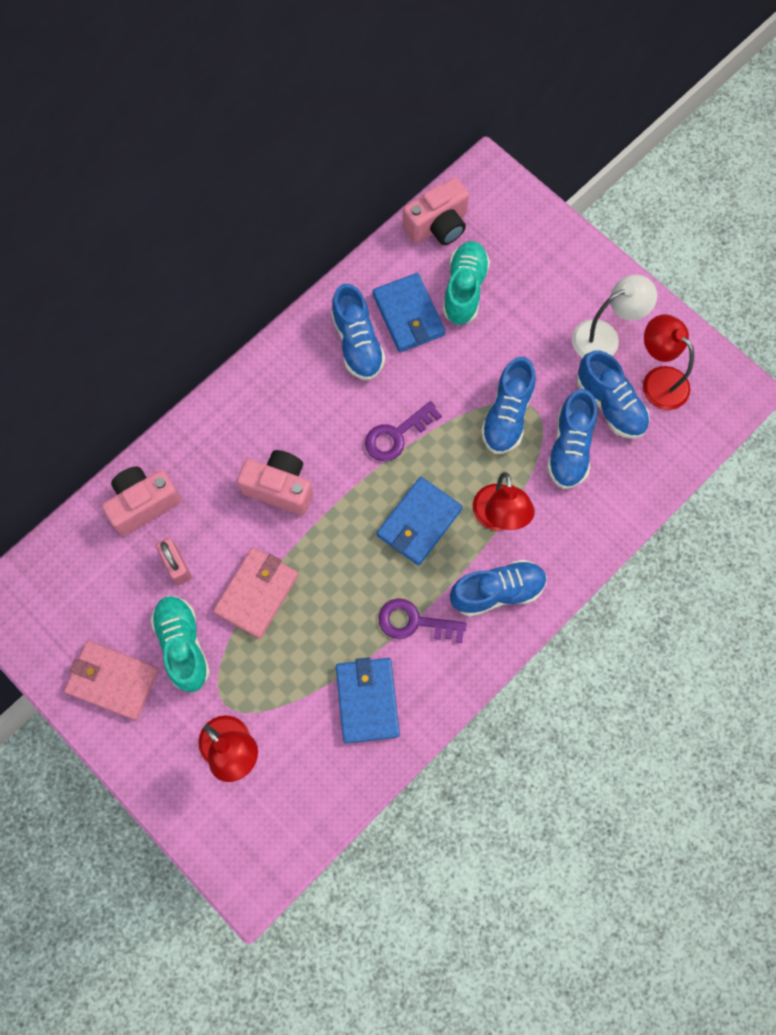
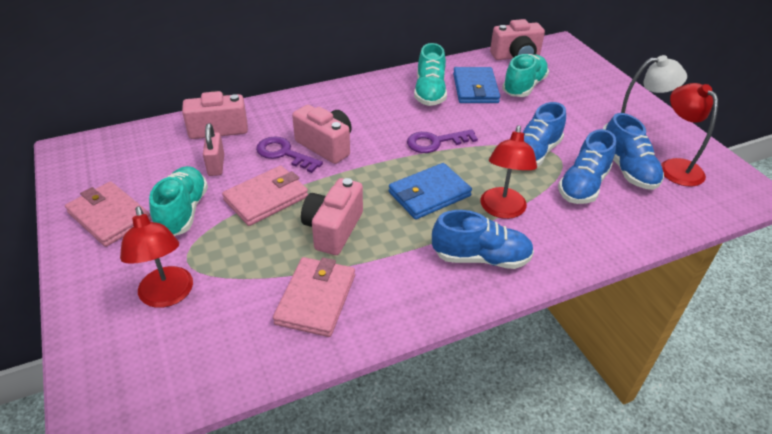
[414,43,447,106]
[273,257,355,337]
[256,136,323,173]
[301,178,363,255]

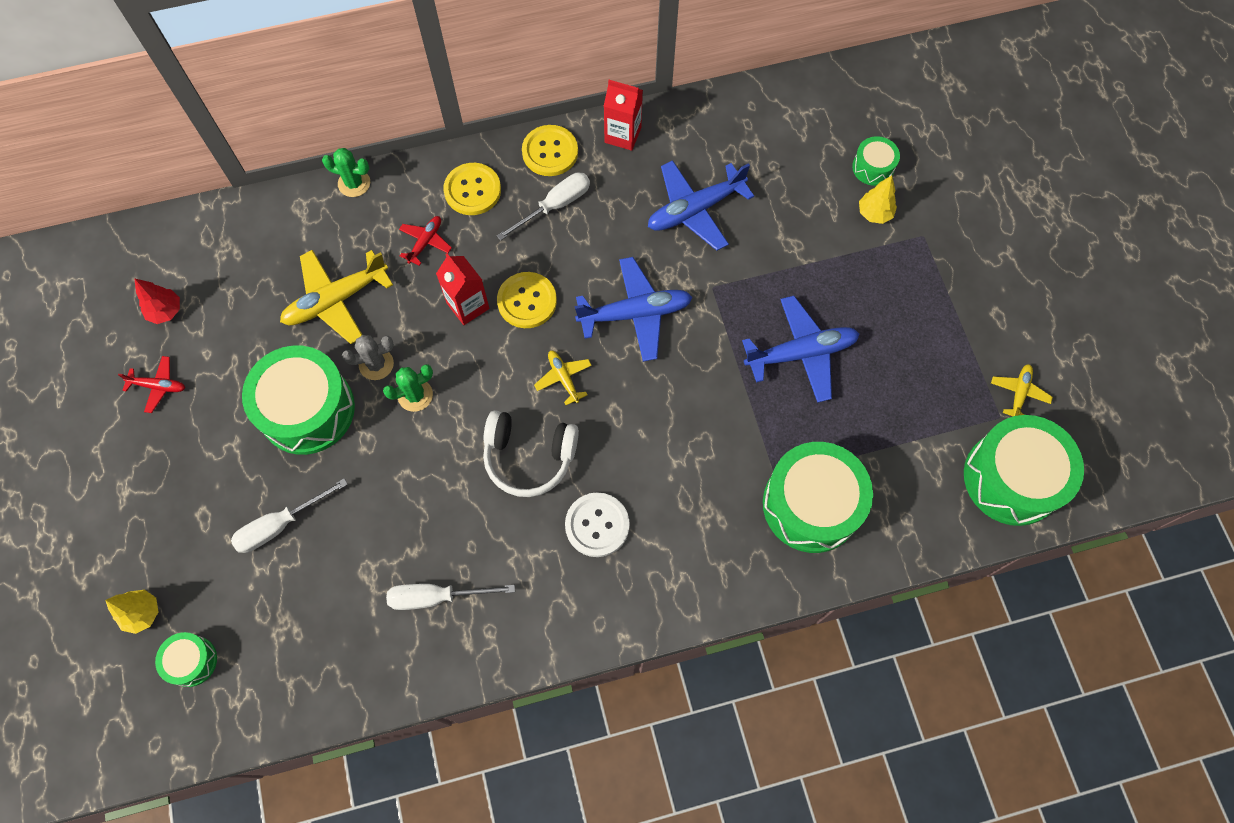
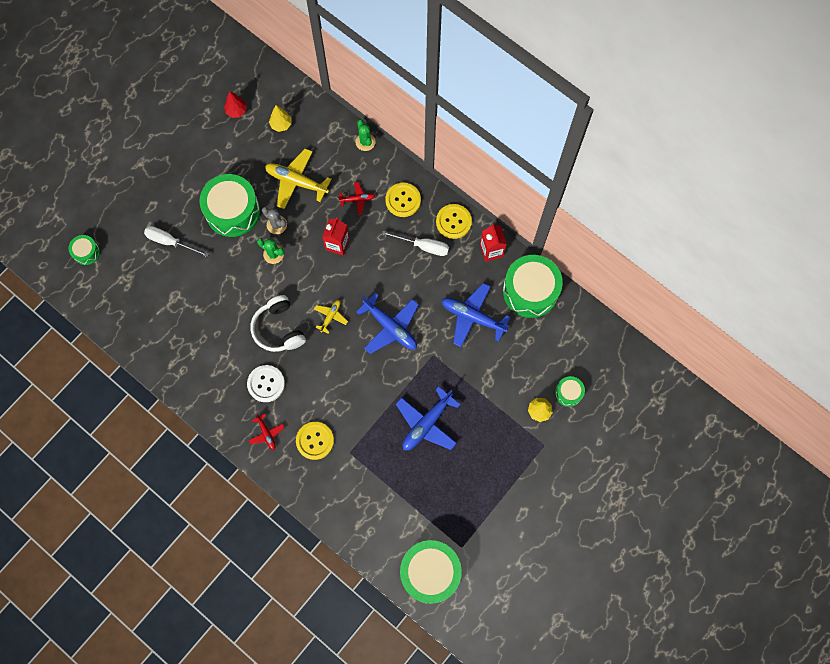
[269,105,291,132]
[249,414,285,450]
[386,584,515,610] (first image)
[296,422,334,460]
[396,386,461,451]
[503,255,563,318]
[991,364,1053,416] (first image)

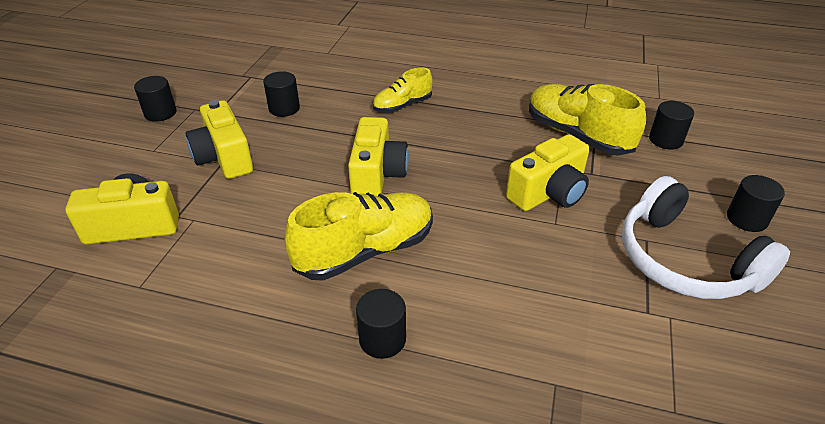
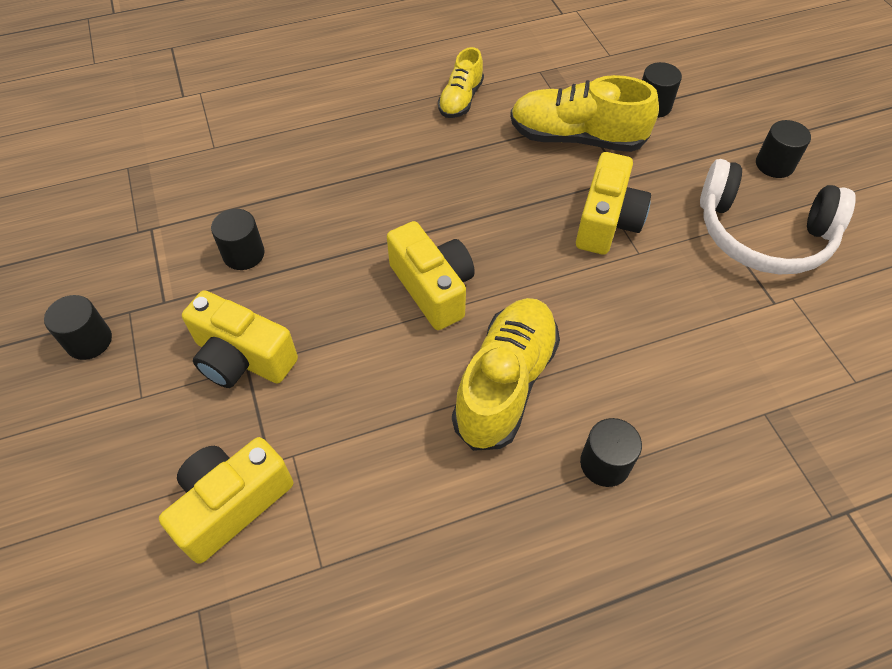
[438,47,484,118]

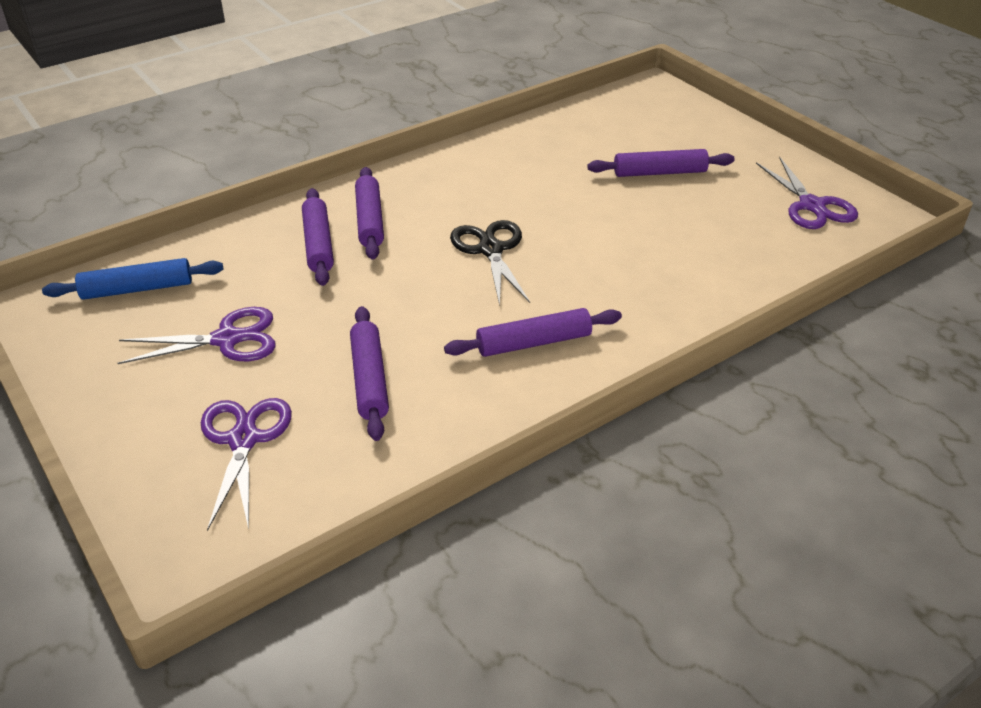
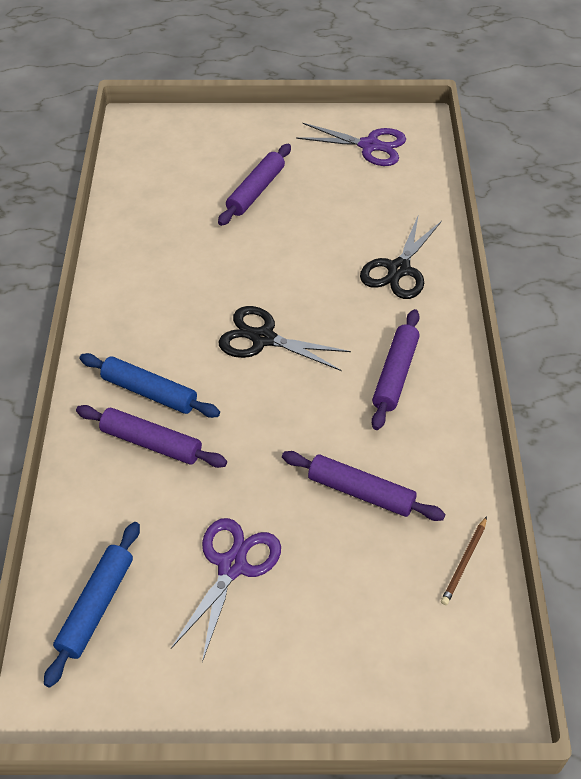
[201,398,292,531] (first image)
[80,353,220,418]
[360,214,442,299]
[441,516,487,605]

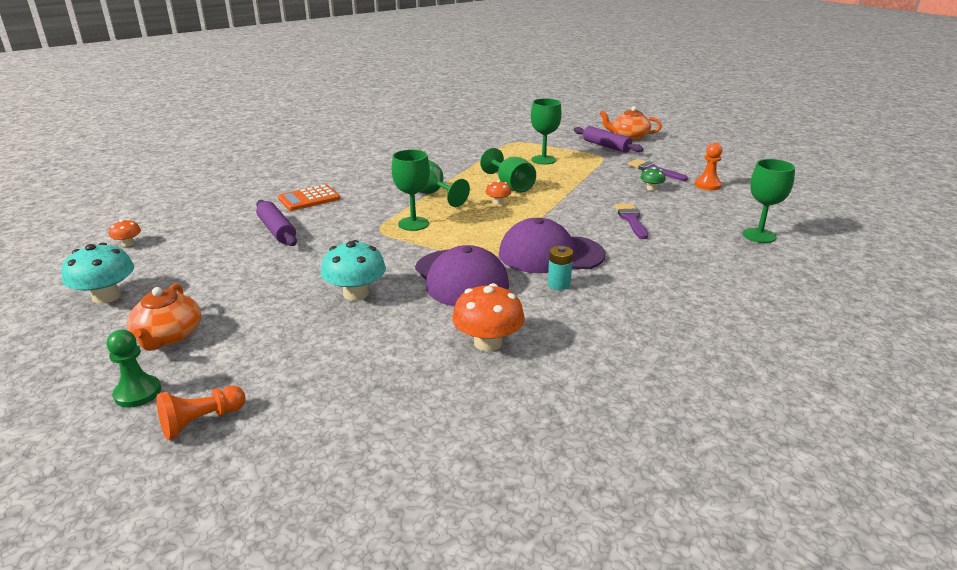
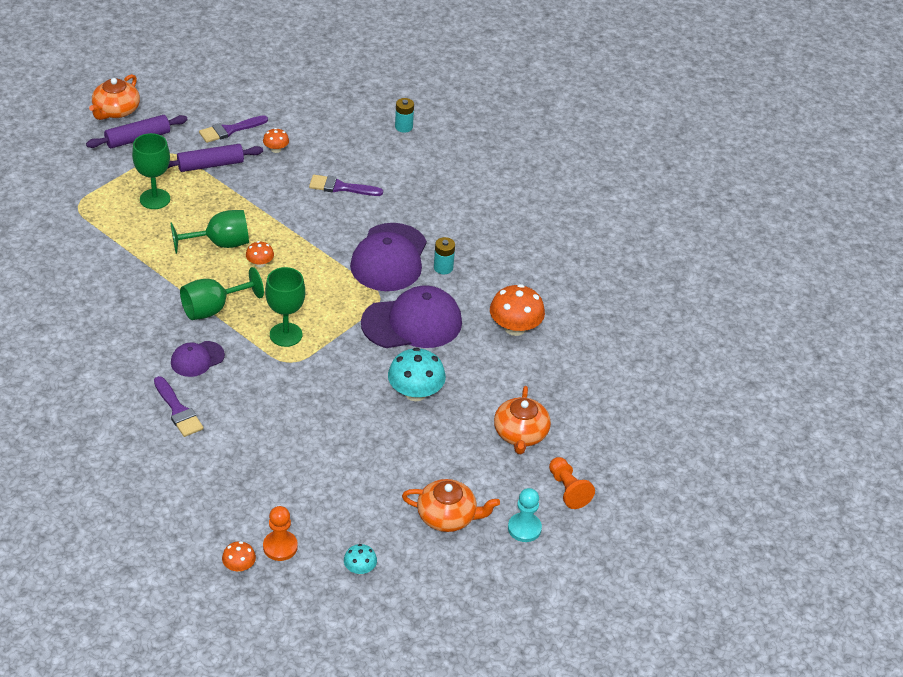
[344,544,377,574]
[508,488,542,542]
[168,144,263,172]
[154,376,204,437]
[263,128,289,153]
[263,506,298,561]
[395,98,414,133]
[171,341,225,377]
[494,386,551,454]

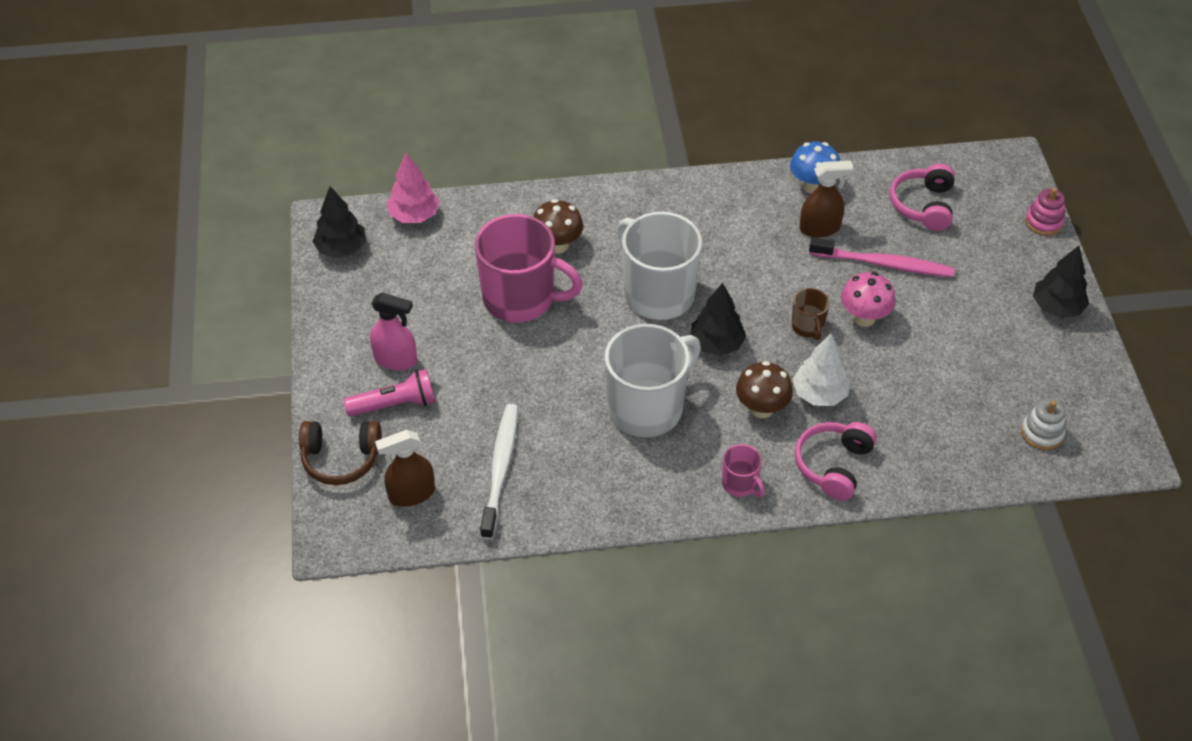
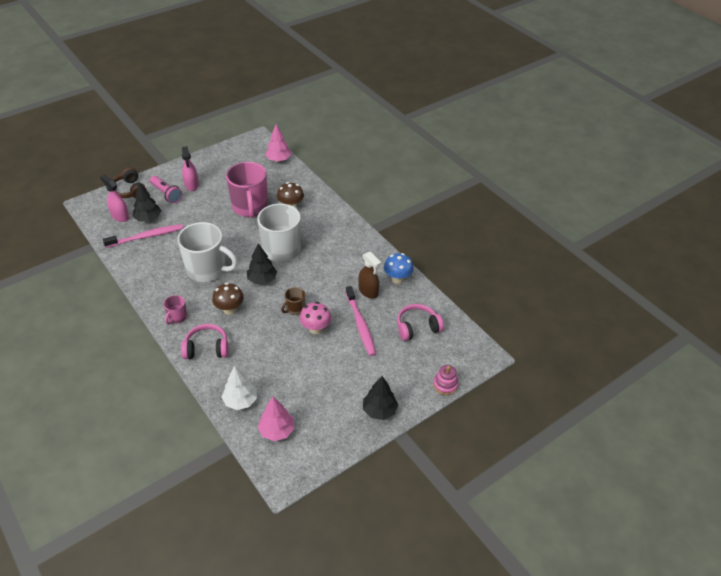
[133,182,161,222]
[100,175,129,222]
[103,224,183,248]
[222,365,257,410]
[258,397,294,441]

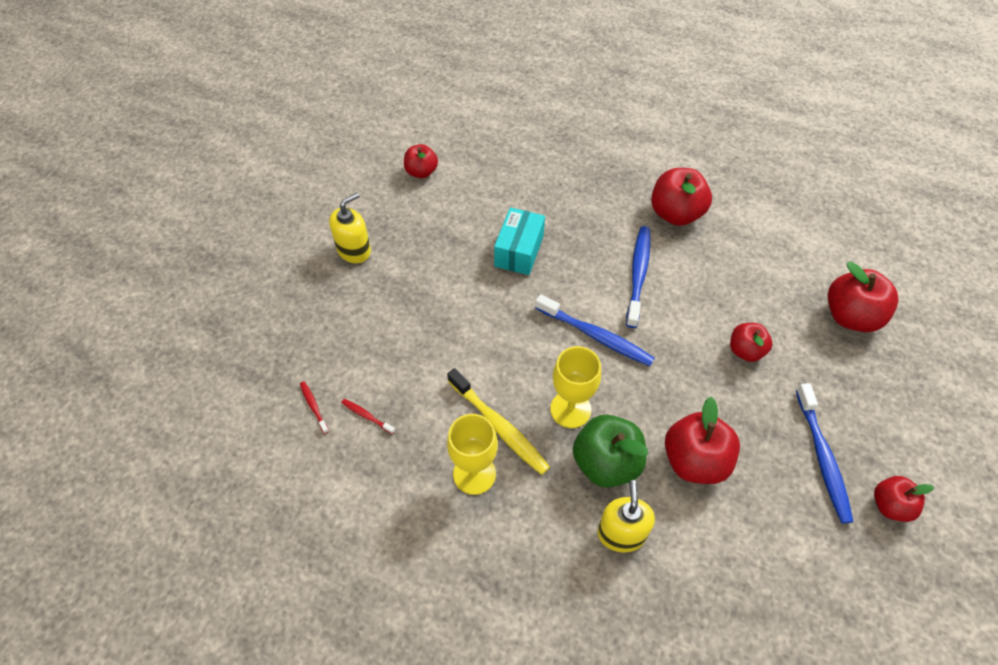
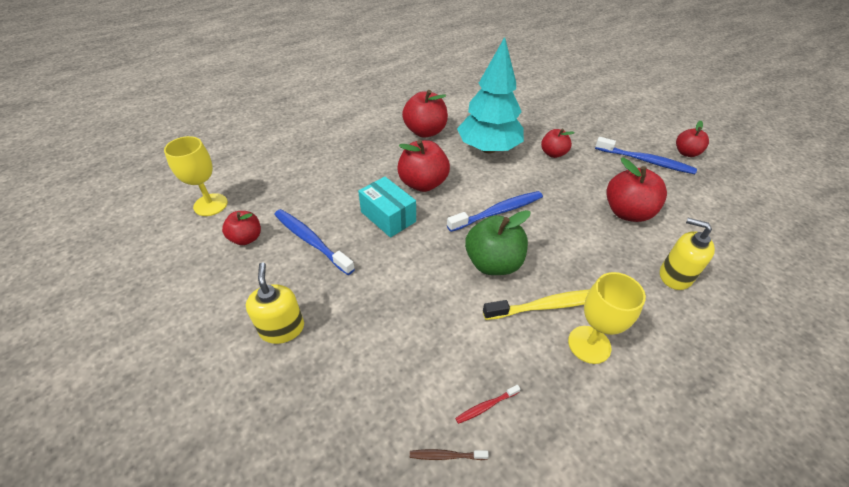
[410,449,489,460]
[164,136,228,216]
[465,210,530,275]
[274,209,355,275]
[397,140,450,192]
[457,37,524,153]

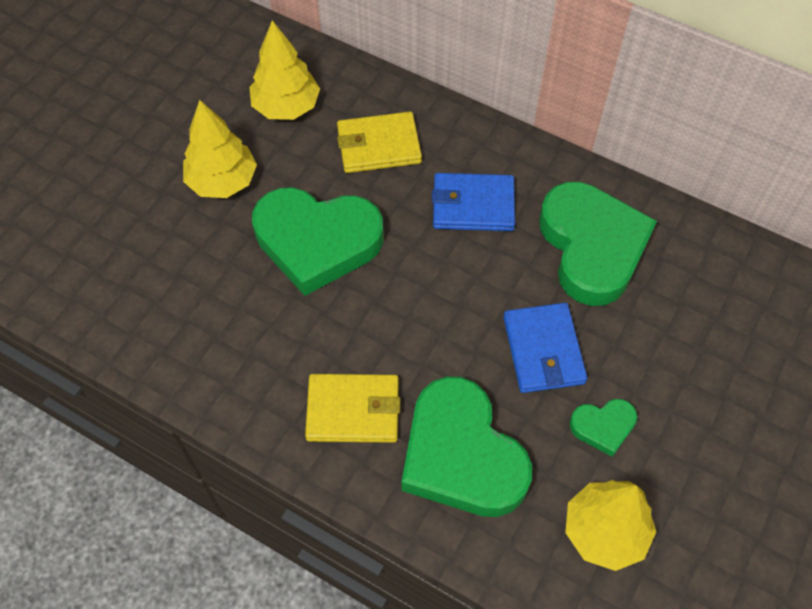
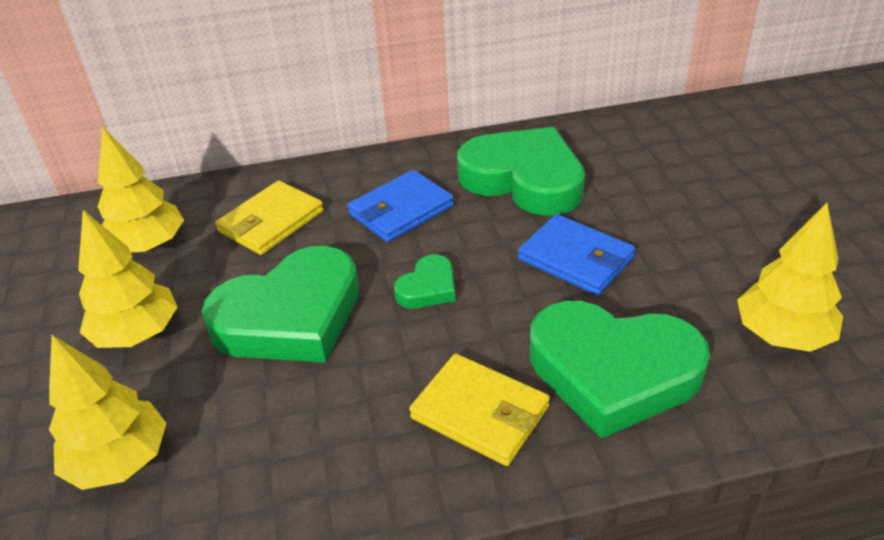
[409,354,550,466]
[394,255,456,309]
[49,335,166,490]

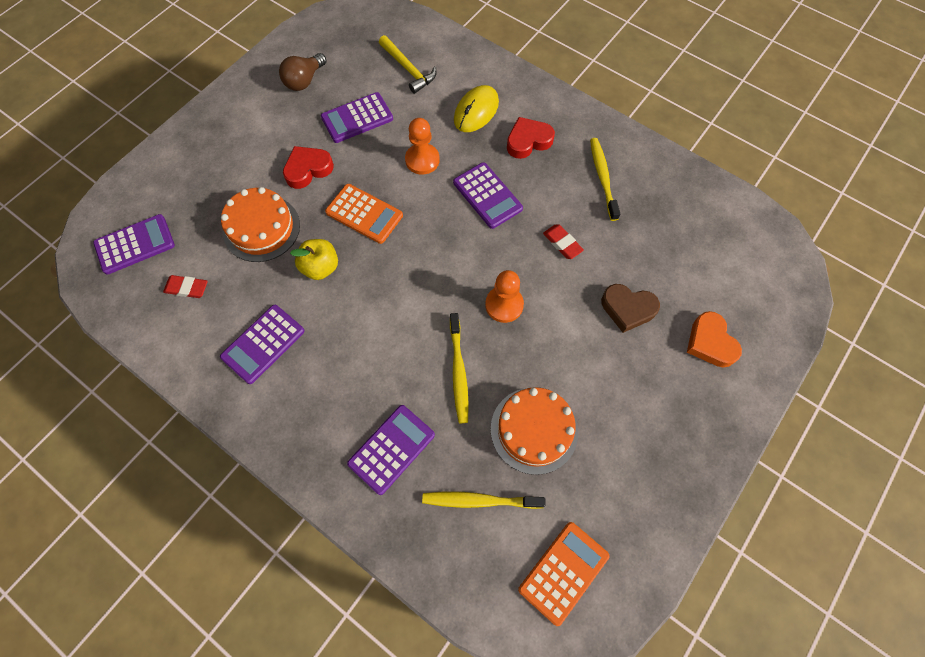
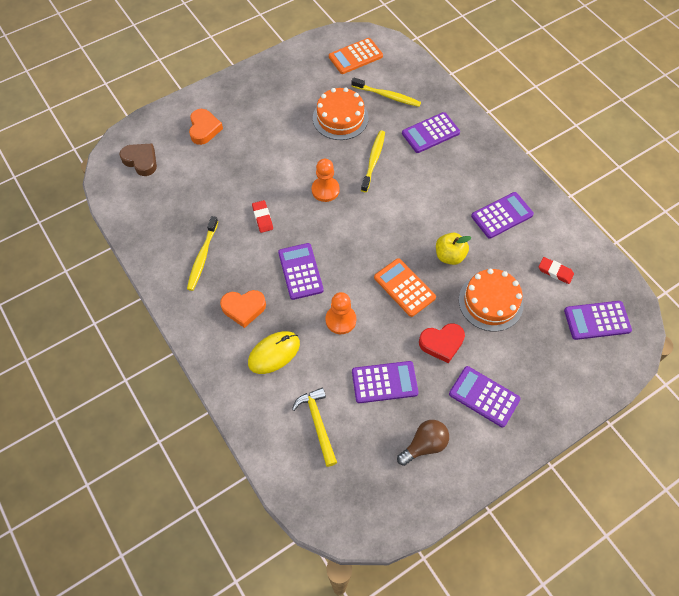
[220,290,266,328]
[119,144,157,176]
[449,366,521,428]

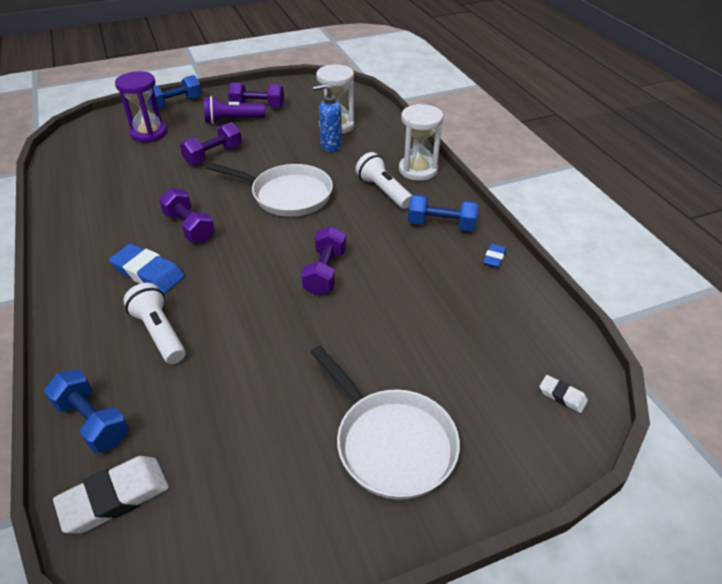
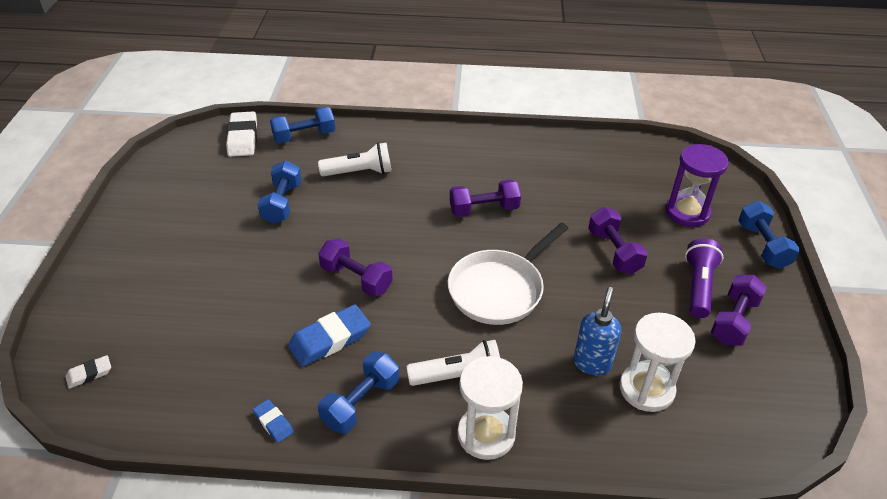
[288,305,371,367]
[311,346,460,500] (first image)
[258,160,302,224]

